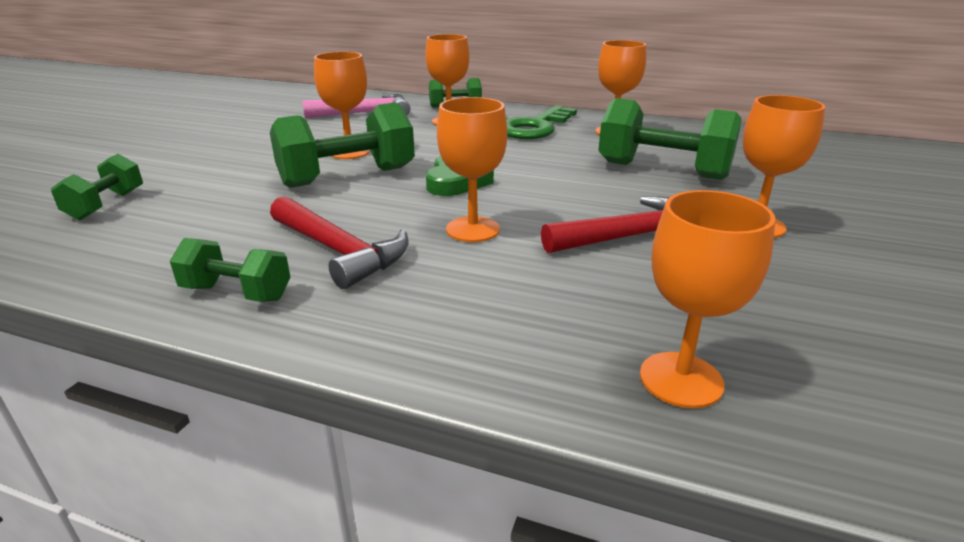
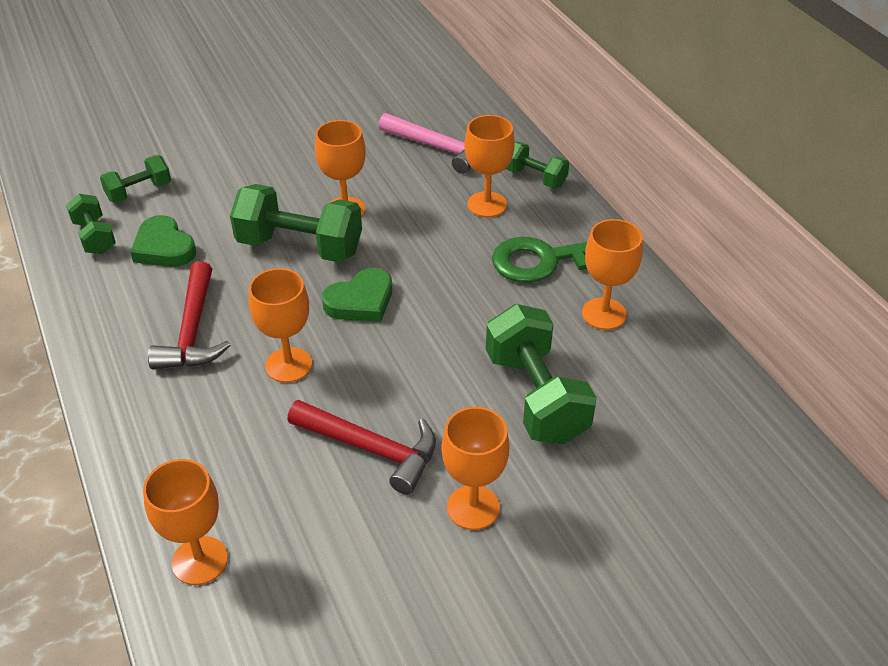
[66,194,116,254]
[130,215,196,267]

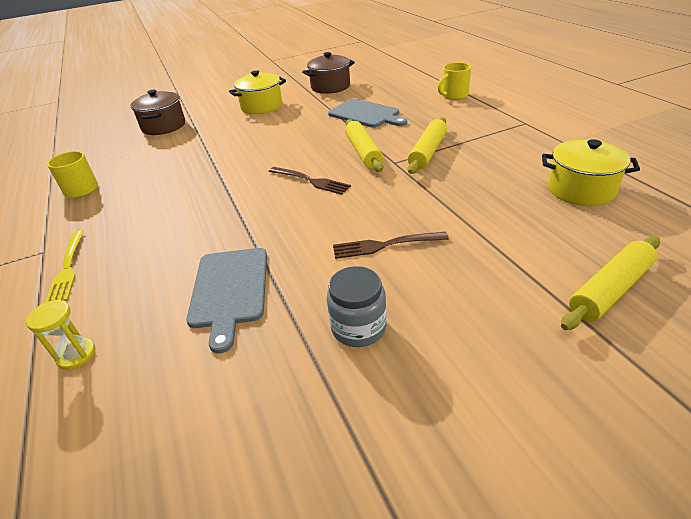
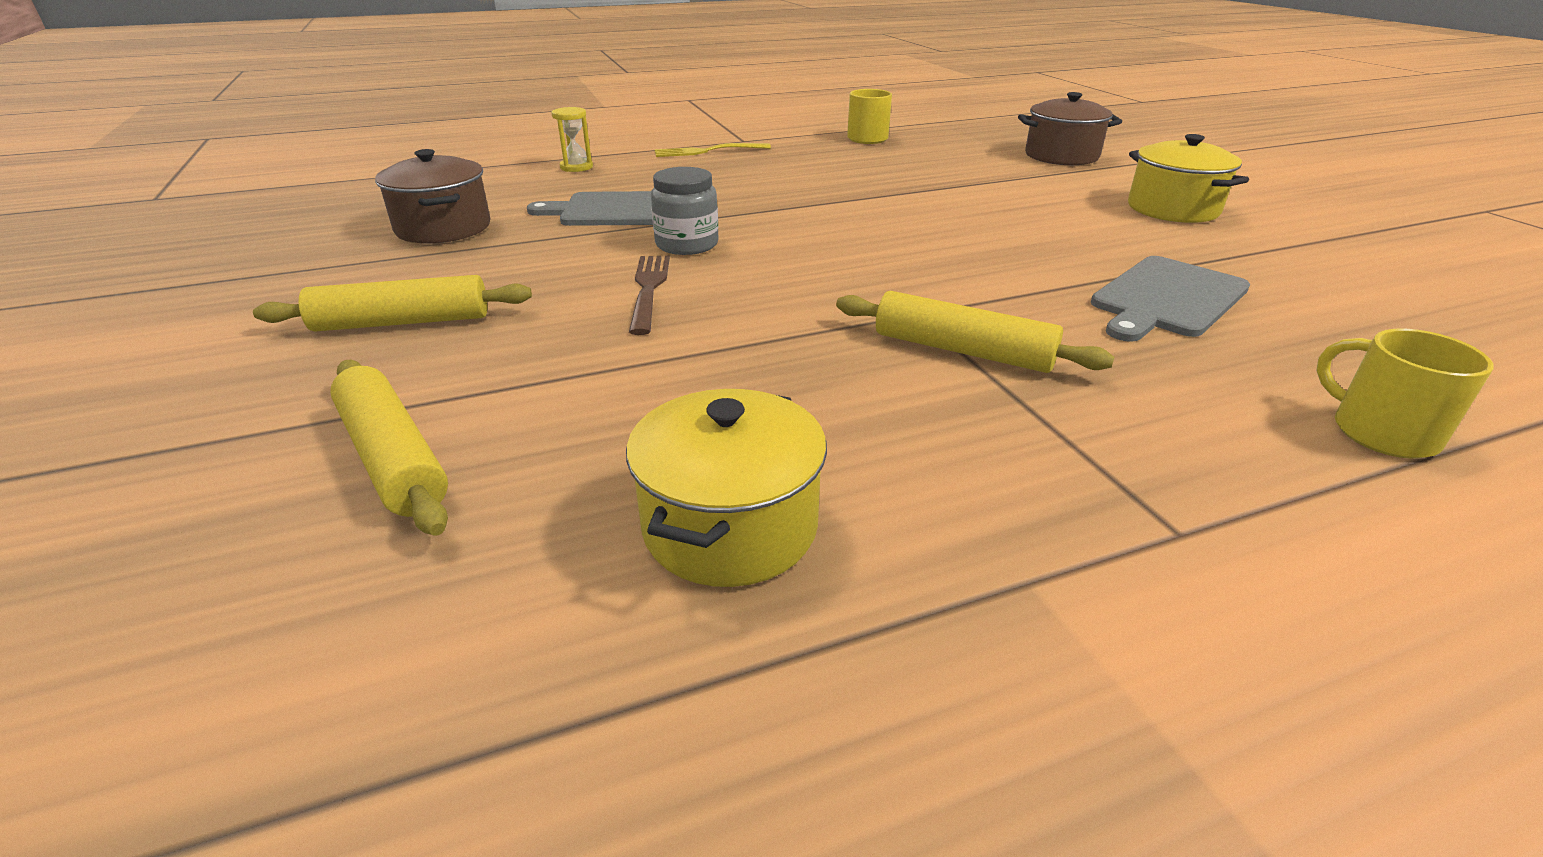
[269,167,351,195] (first image)
[375,149,491,243]
[651,167,719,255]
[253,275,532,332]

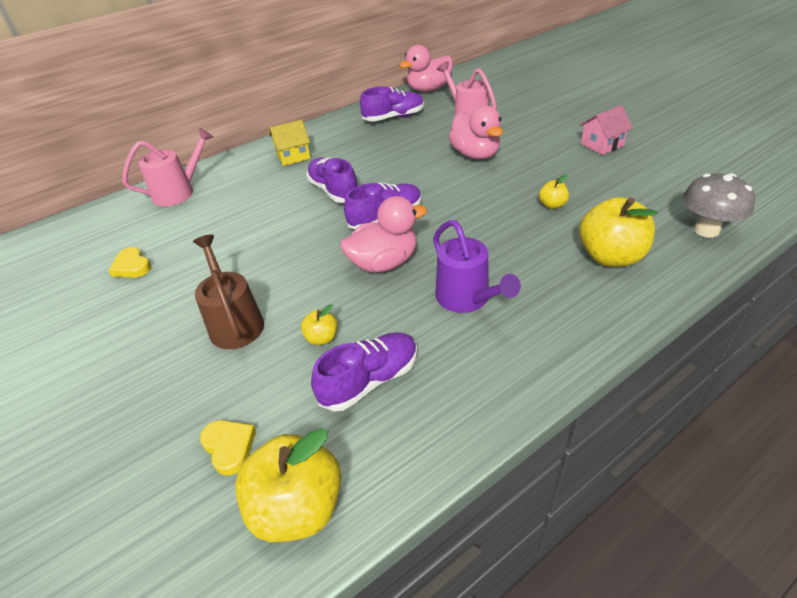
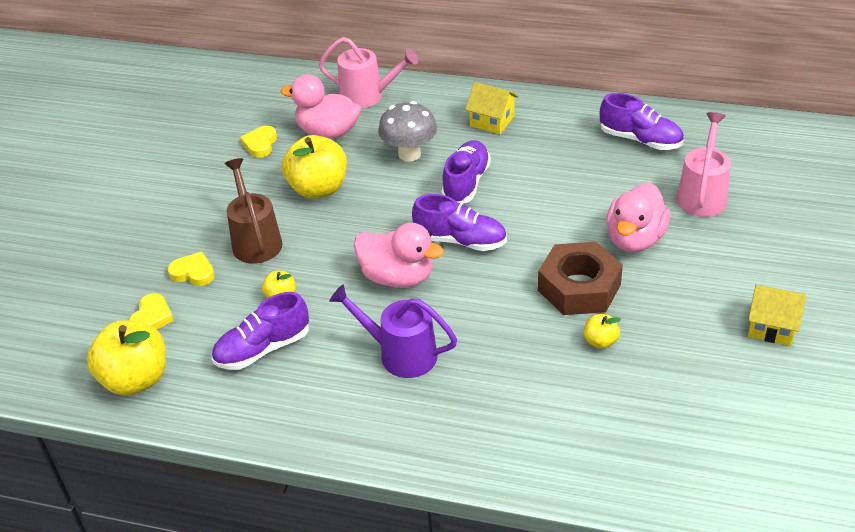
[225,158,282,264]
[212,292,309,370]
[281,74,361,139]
[329,284,457,378]
[282,135,347,199]
[748,285,806,346]
[378,101,437,162]
[168,252,215,286]
[538,242,623,315]

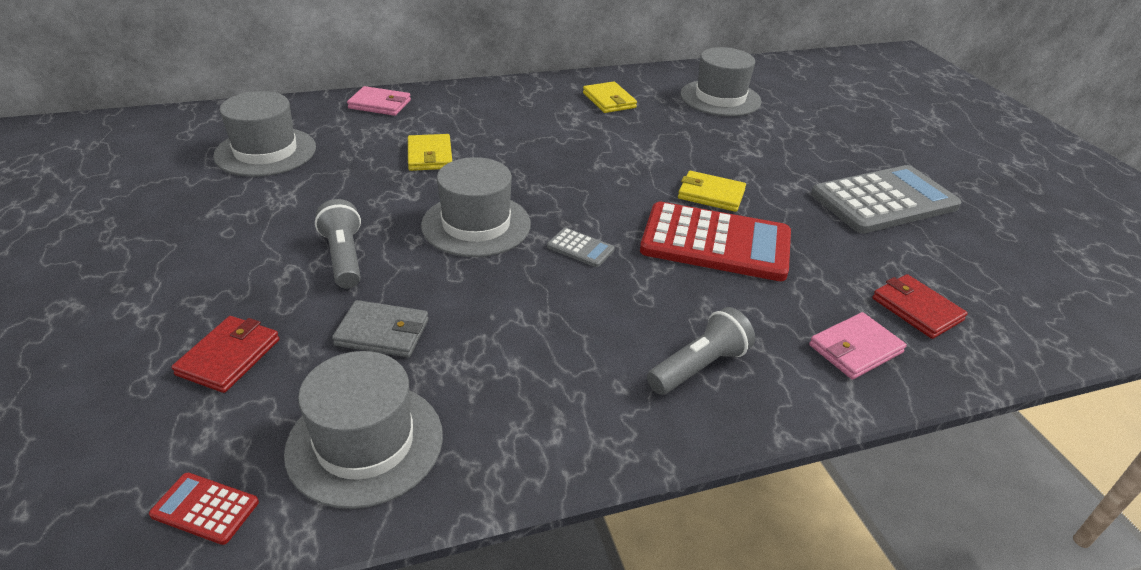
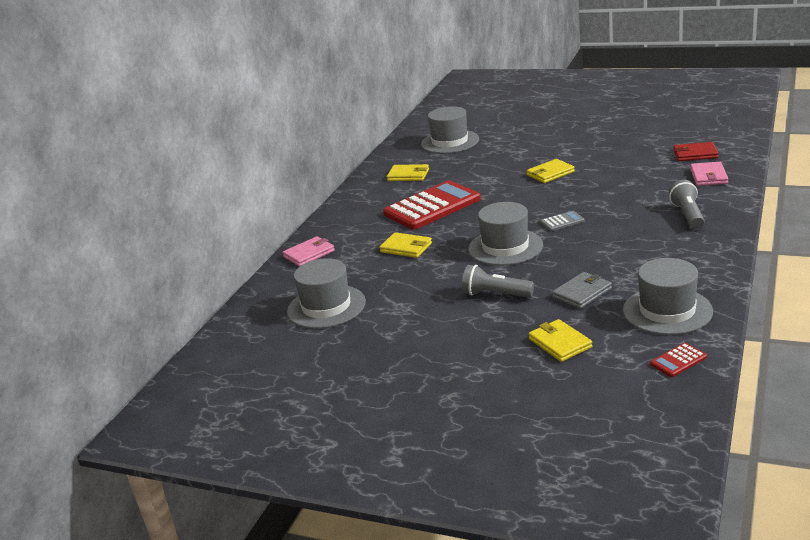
[528,319,592,362]
[383,181,481,230]
[811,165,962,233] (first image)

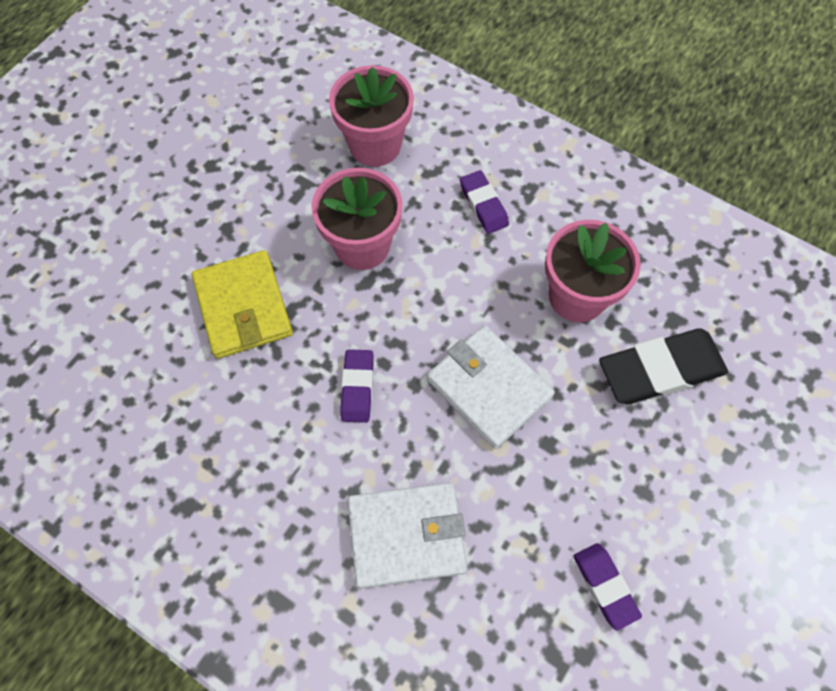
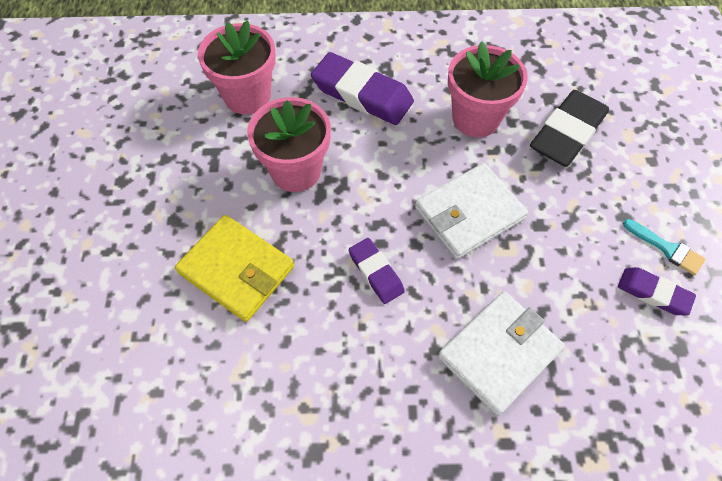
[415,163,528,259]
[311,52,414,125]
[623,219,705,275]

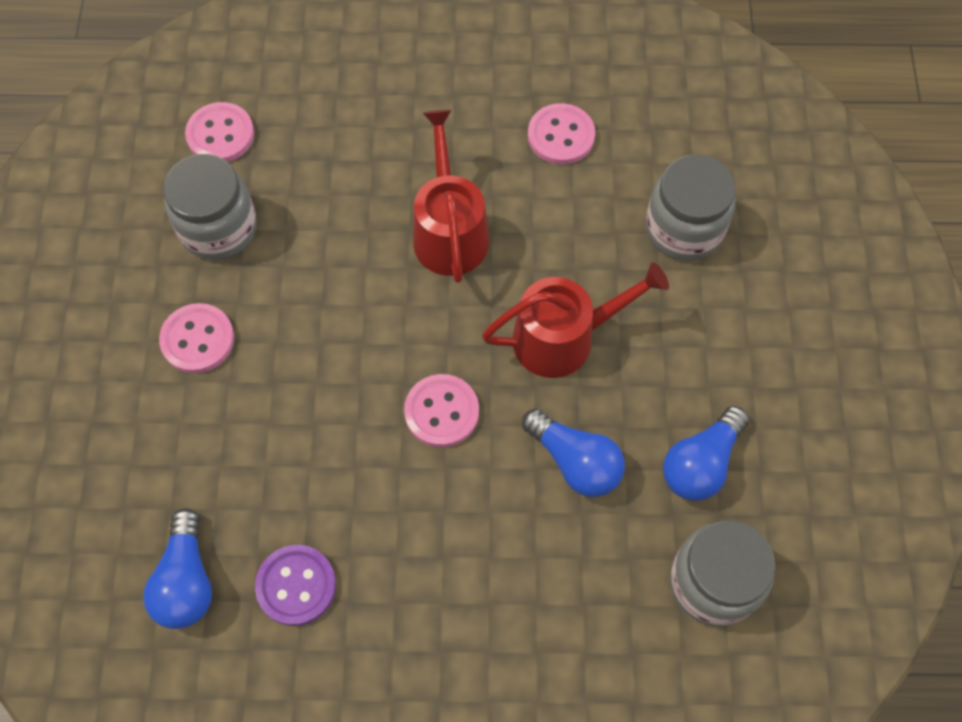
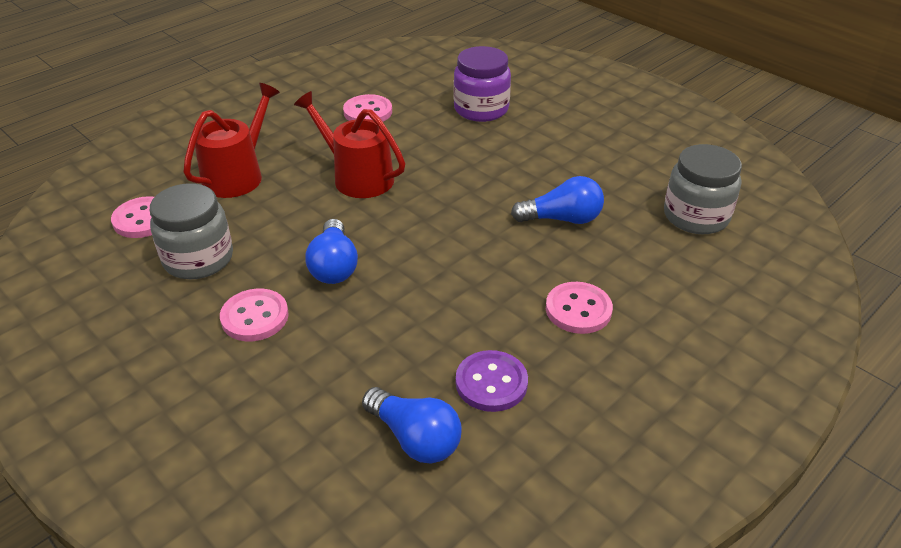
[546,282,613,334]
[183,83,280,198]
[454,46,511,122]
[305,219,358,284]

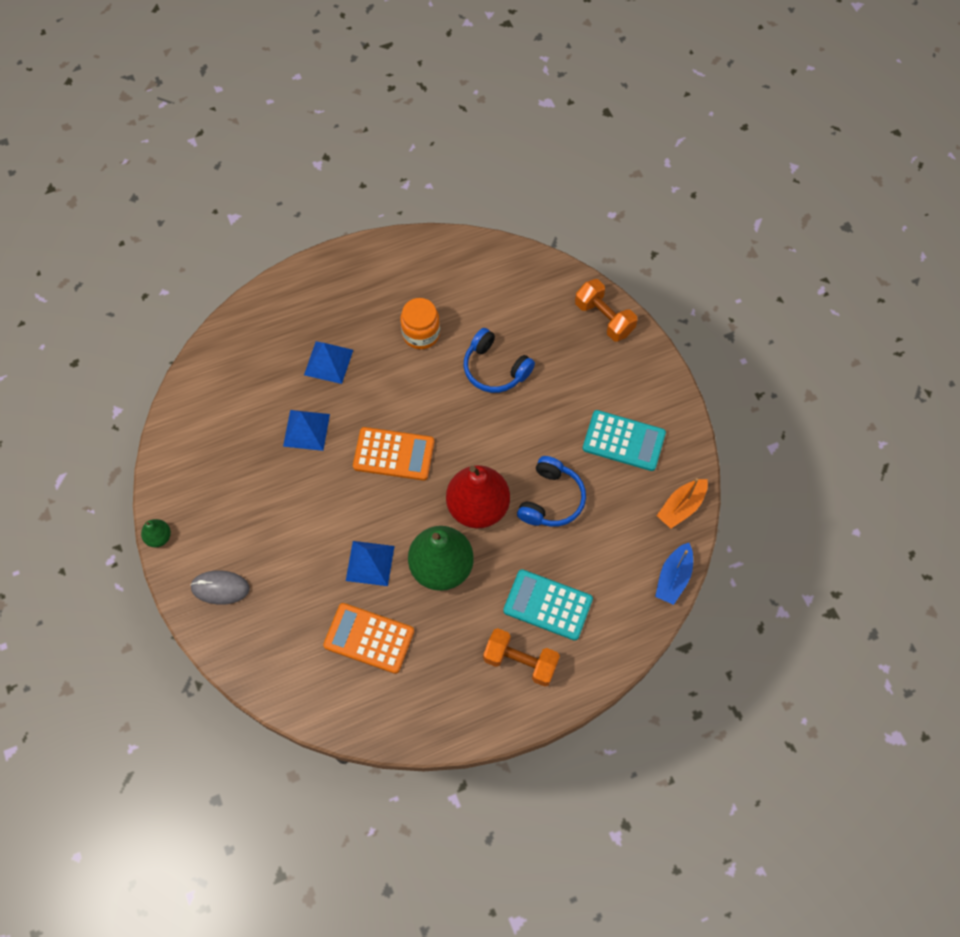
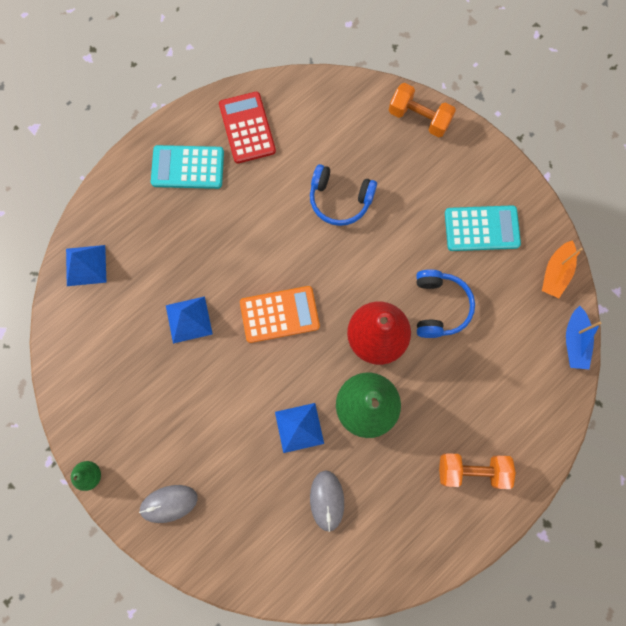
[66,245,107,286]
[310,471,344,532]
[400,298,440,349] (first image)
[151,145,224,189]
[219,92,276,164]

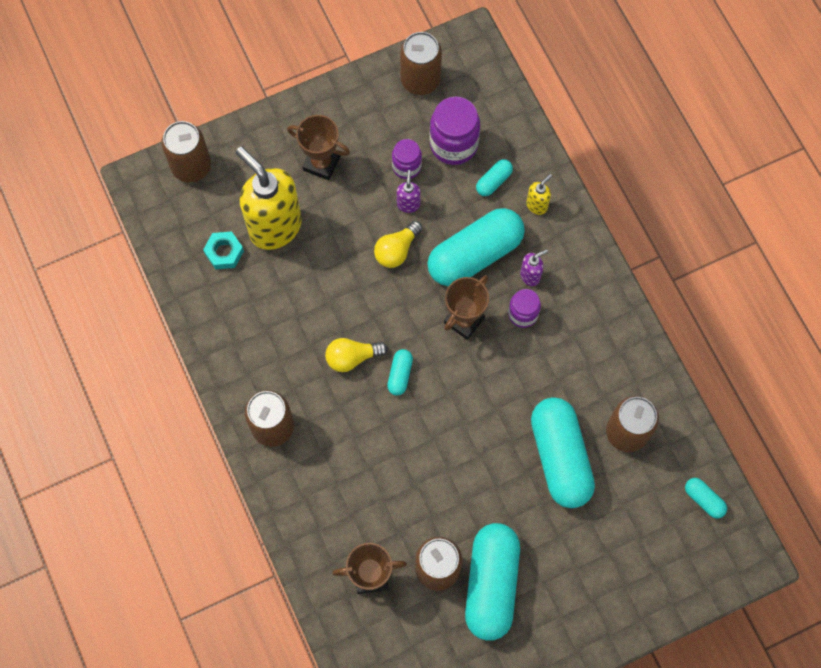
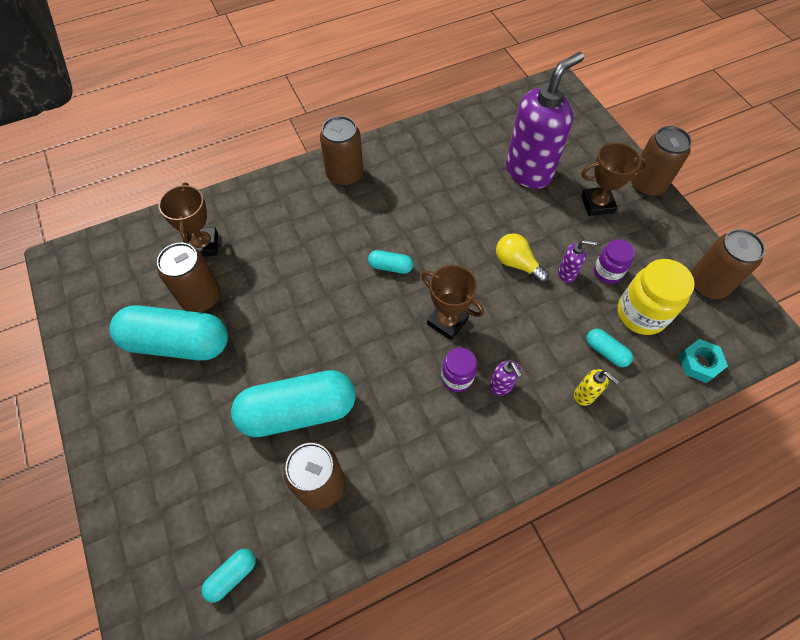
[631,126,692,196]
[679,339,728,383]
[506,52,584,189]
[581,143,648,216]
[325,338,388,372] (first image)
[427,208,525,286] (first image)
[617,259,695,335]

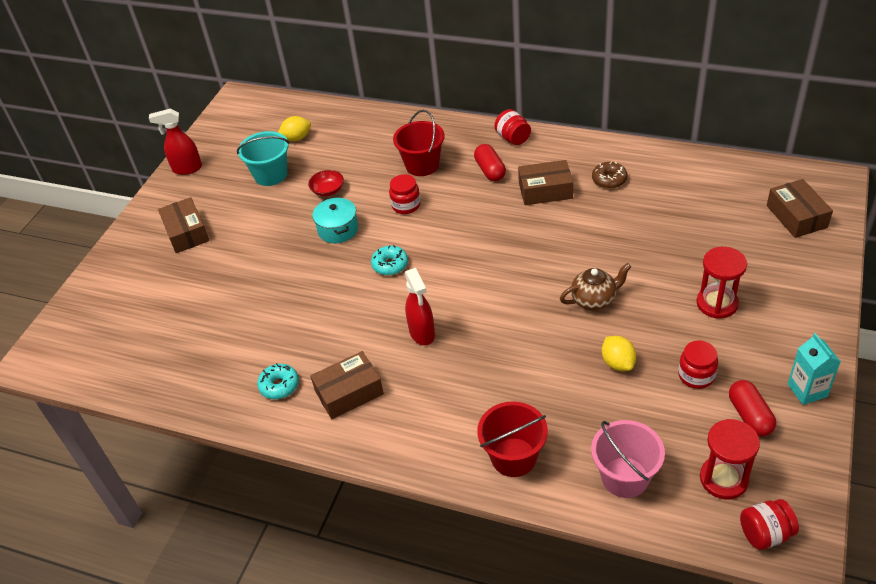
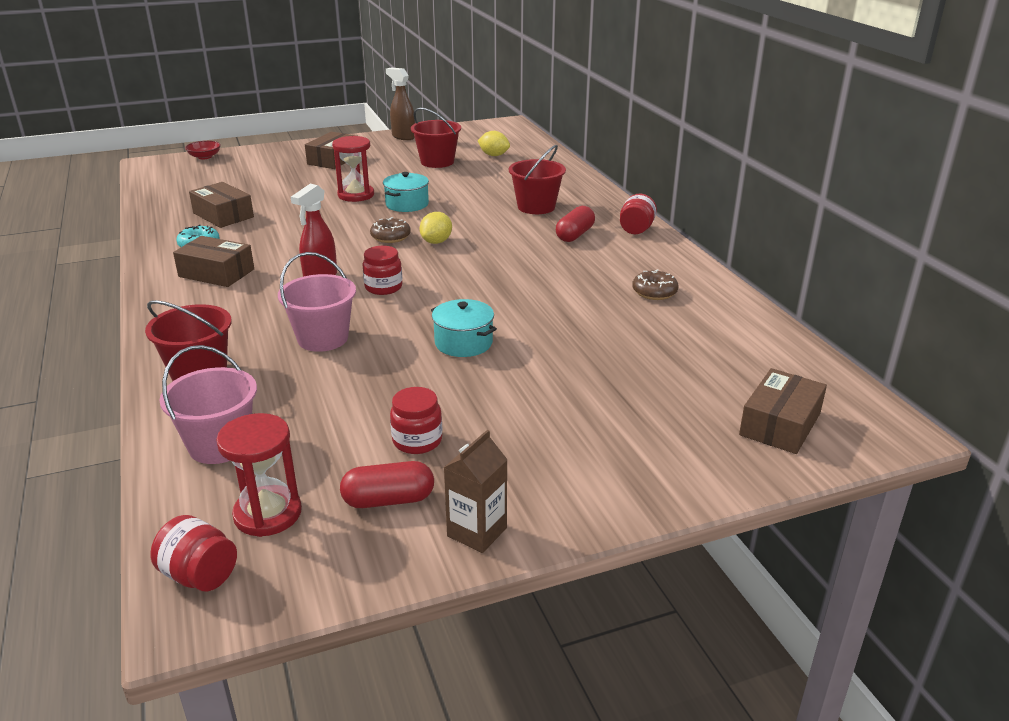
[386,68,415,140]
[411,107,461,168]
[185,141,221,159]
[370,217,411,243]
[363,246,402,295]
[189,182,254,228]
[431,299,497,357]
[420,212,452,244]
[332,136,374,202]
[340,461,434,508]
[444,430,508,553]
[278,252,356,352]

